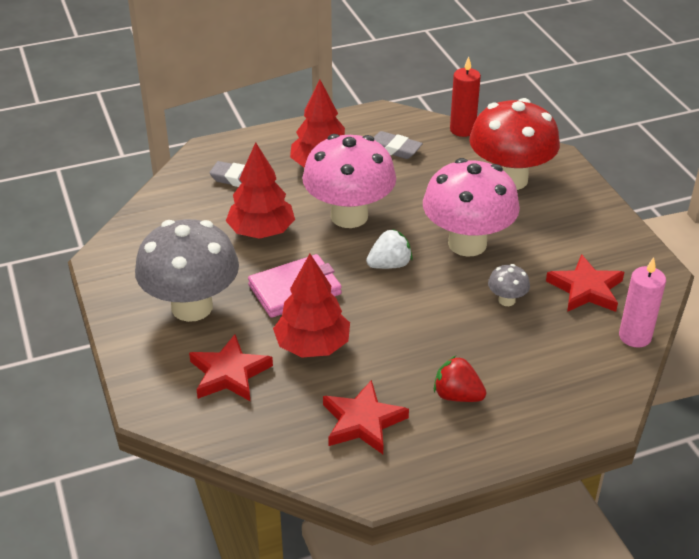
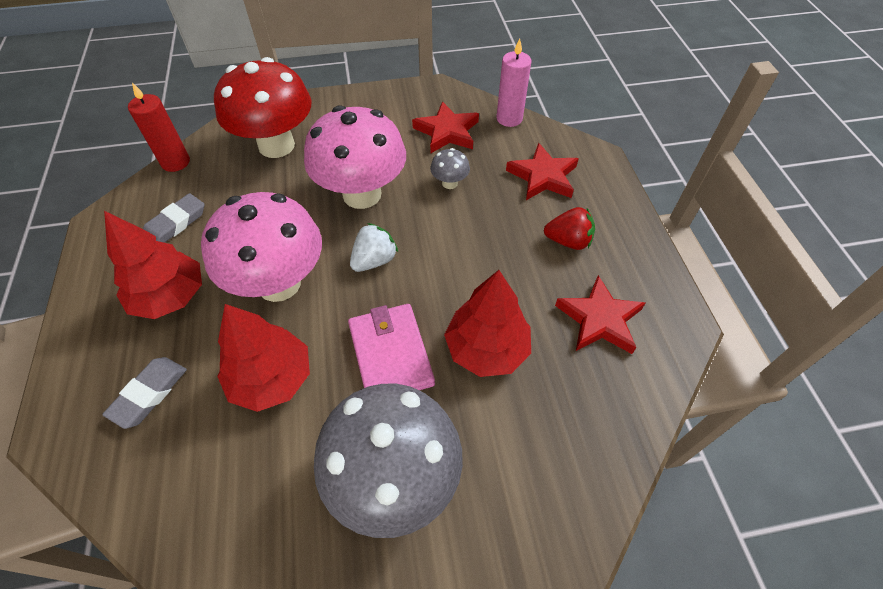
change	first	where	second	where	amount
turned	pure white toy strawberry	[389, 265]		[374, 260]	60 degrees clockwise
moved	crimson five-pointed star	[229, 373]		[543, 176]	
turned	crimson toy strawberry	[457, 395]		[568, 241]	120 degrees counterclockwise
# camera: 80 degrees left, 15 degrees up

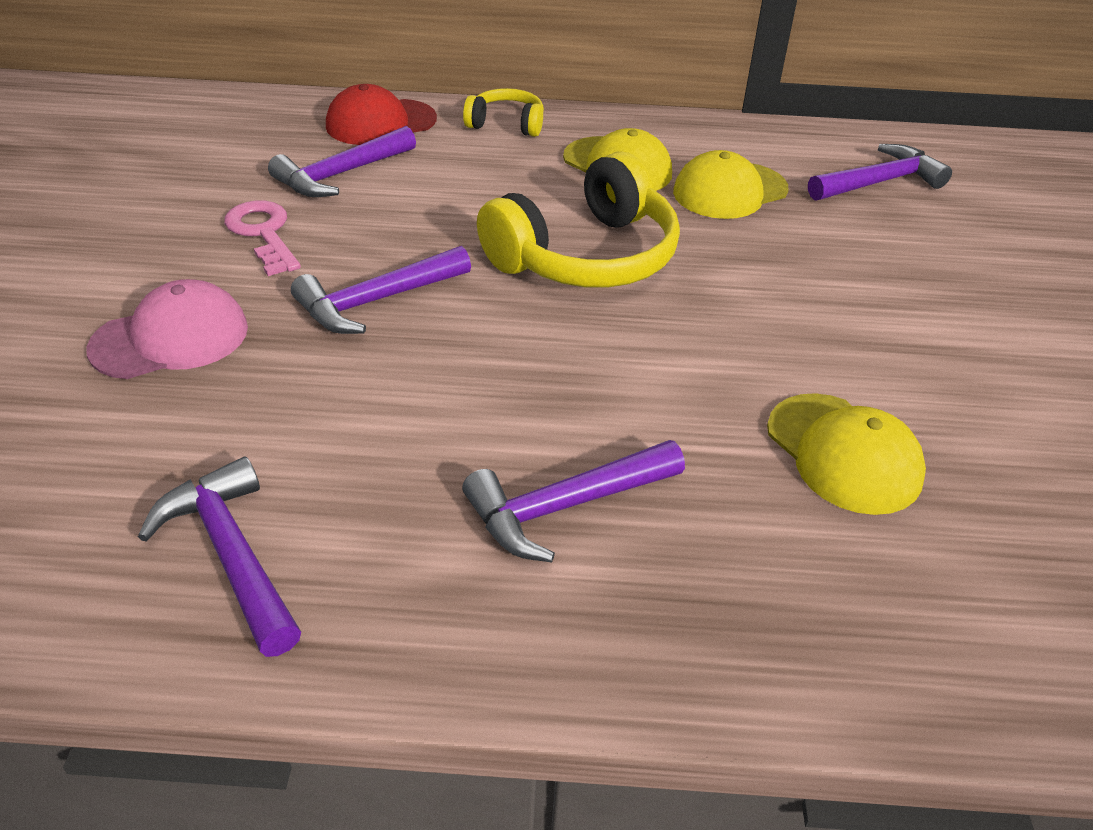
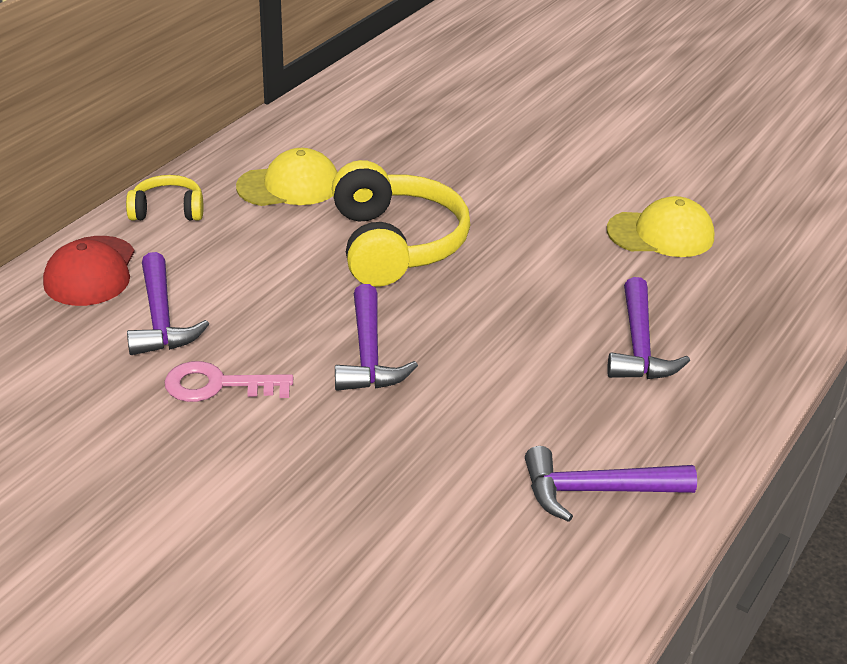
change	first	where	second	where	amount
turned	bright yellow over-ear headphones	[506, 124]		[167, 210]	45 degrees clockwise
removed	rosy cap	[170, 338]			
removed	bright yellow cap	[730, 191]			
removed	royal purple hammer	[879, 182]			
# camera: 60 degrees left, 5 degrees down

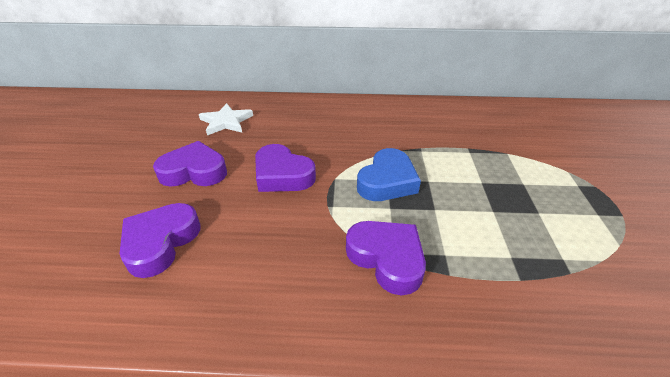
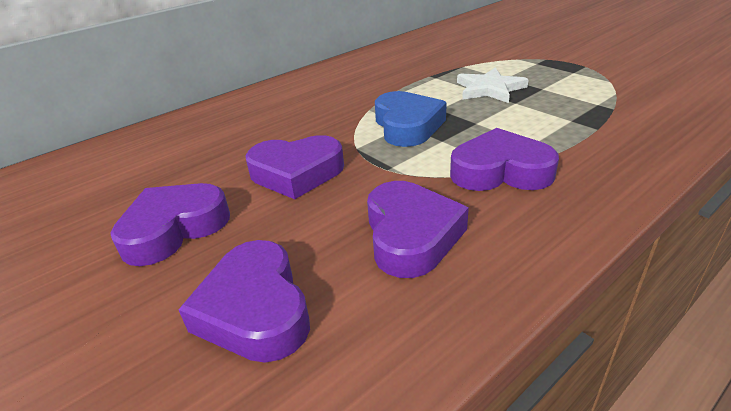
change	first	where	second	where	amount
added			royal purple heart shape	[411, 235]	
moved	pure white five-pointed star	[226, 122]		[489, 89]	
# camera: 40 degrees left, 5 degrees down

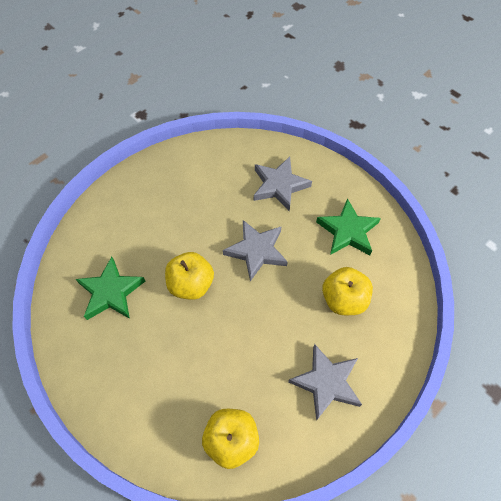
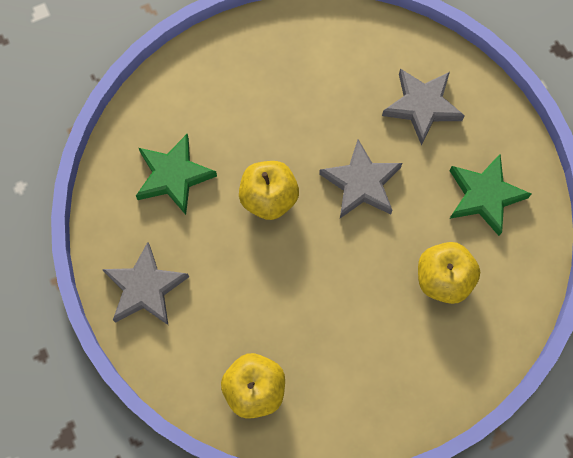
change	first	where	second	where	amount
moved	ash-grey five-pointed star	[326, 382]		[145, 288]	
# camera: 20 degrees right, 10 degrees up

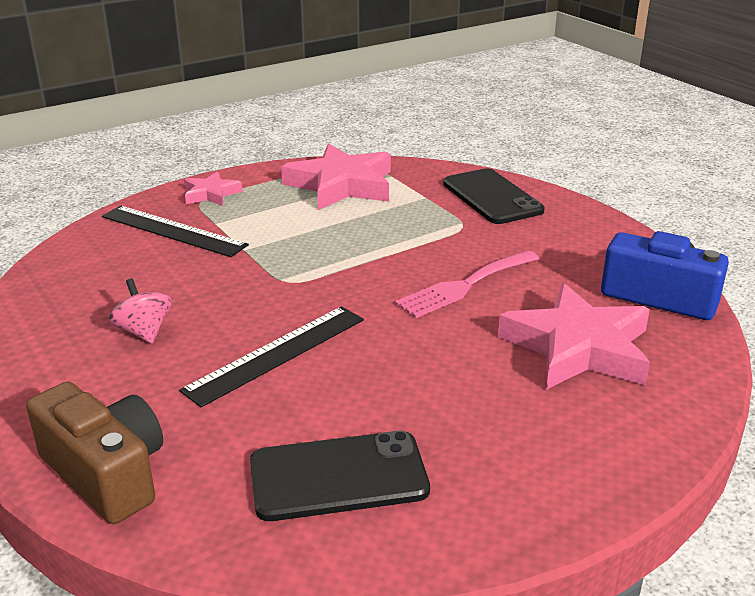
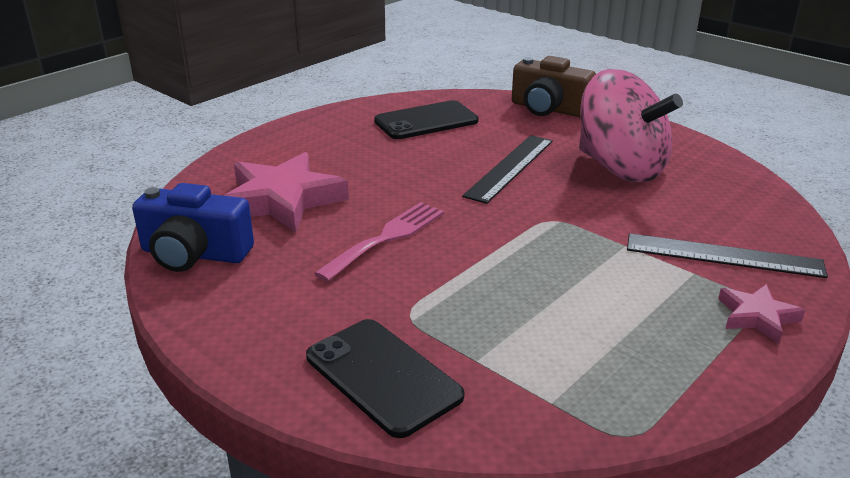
change	first	where	second	where	amount
resized	rosy toy top	[143, 332]		[620, 168]	x2.36
removed	rosy five-pointed star	[341, 185]			
# camera: 165 degrees right, 0 degrees up

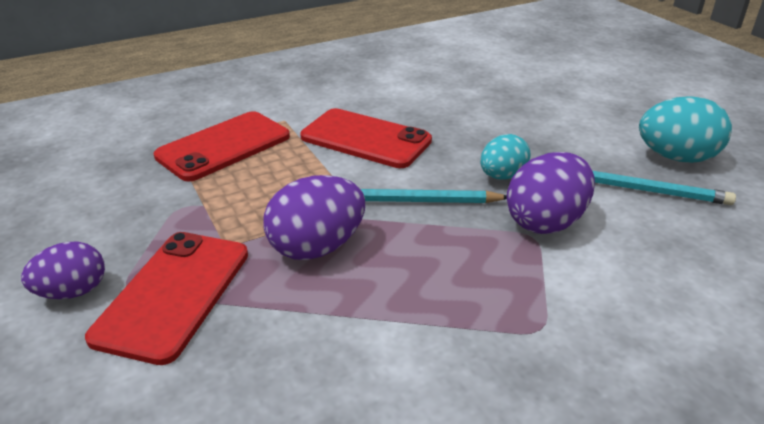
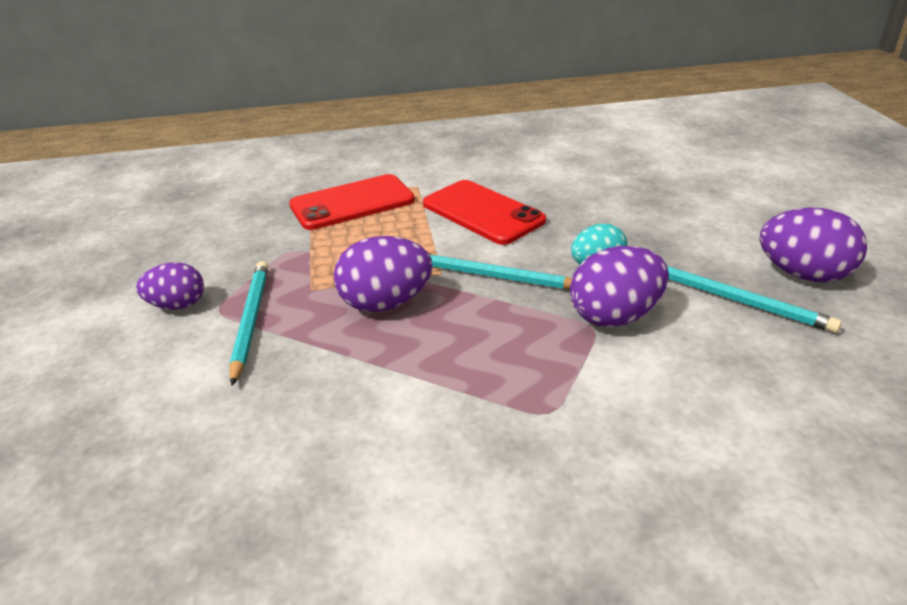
change	first	where	second	where	amount
replaced	crimson smartphone	[173, 294]	teal wooden pencil	[250, 321]	
recoloured	teal toy egg	[676, 157]	royal purple toy egg	[803, 274]	
# camera: 20 degrees right, 0 degrees up

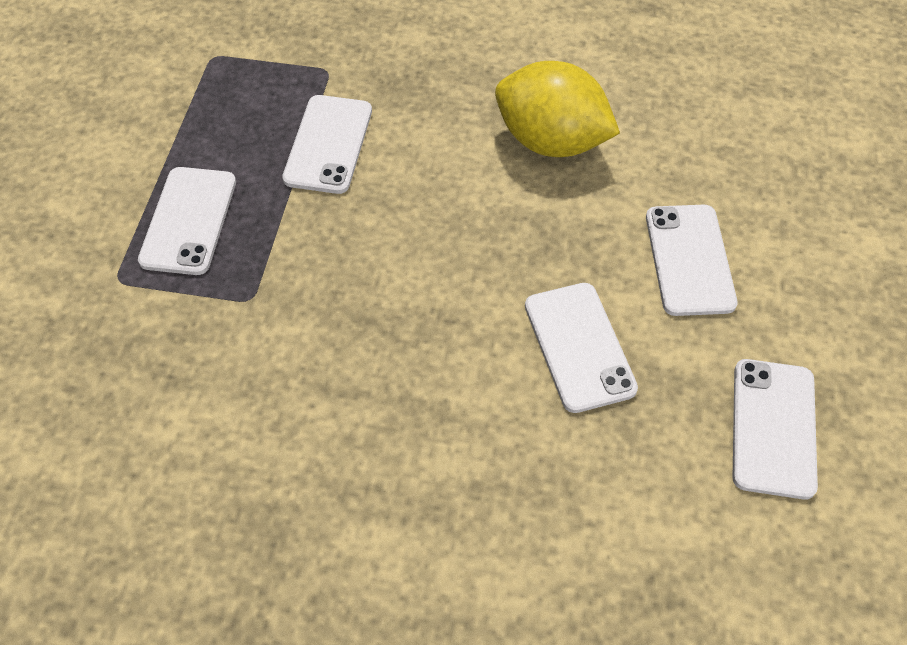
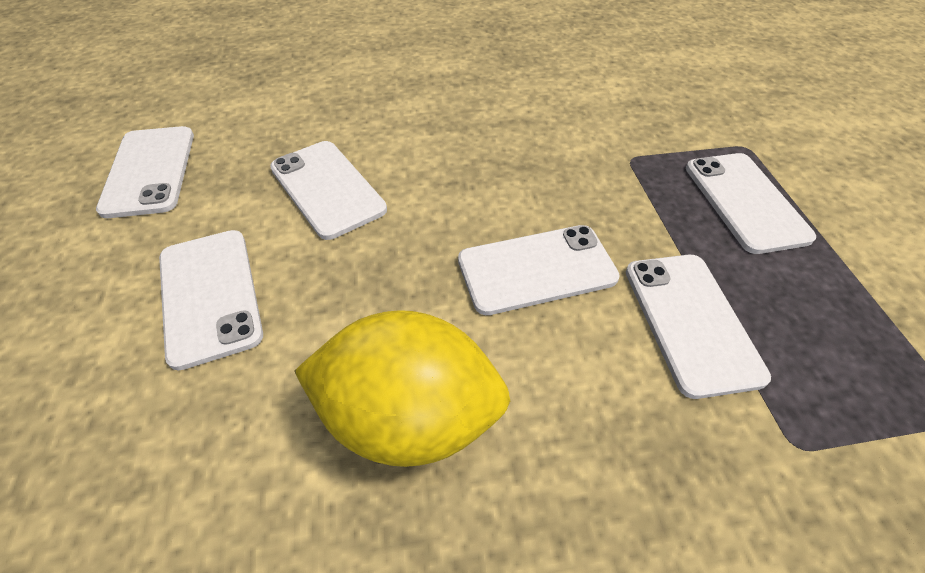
change	first	where	second	where	amount
added			pure white smartphone	[537, 269]	
# camera: 160 degrees right, 5 degrees down

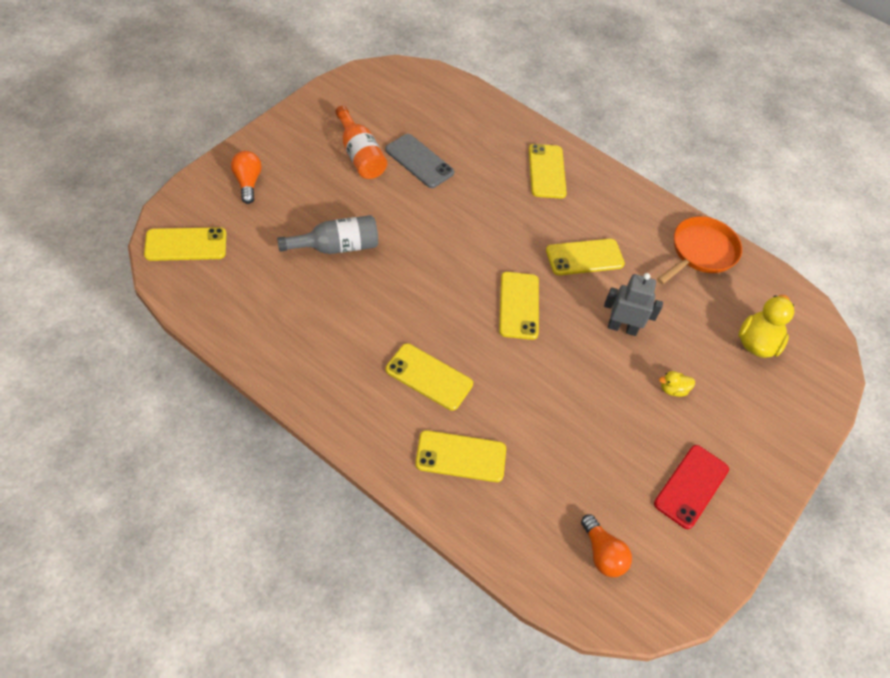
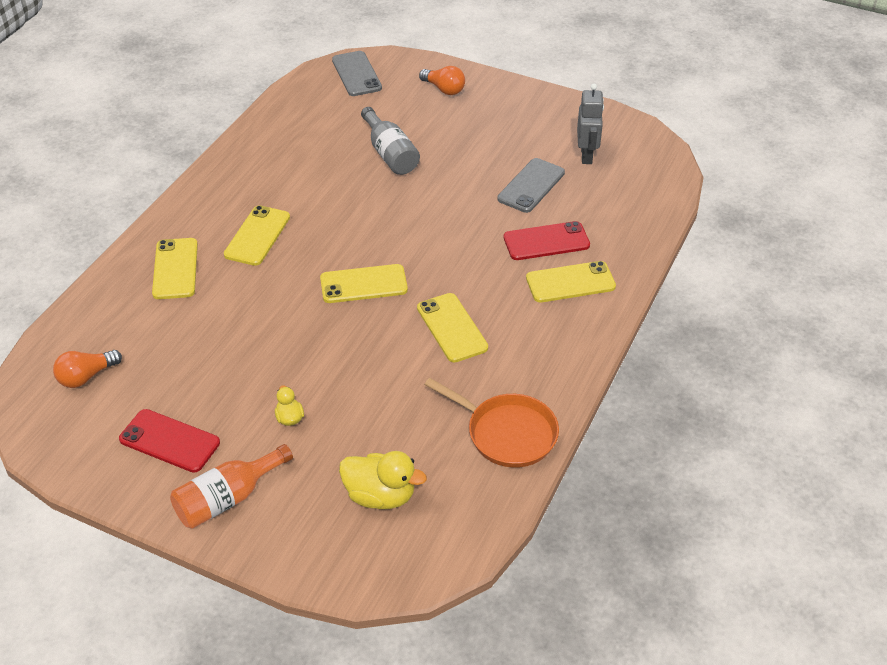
change	first	where	second	where	amount
moved	bright orange bottle	[360, 155]		[228, 498]	
recoloured	bright yellow smartphone	[186, 244]	ash-grey smartphone	[356, 74]	
turned	bright orange lightbulb	[247, 182]		[444, 89]	60 degrees clockwise
added			crimson smartphone	[546, 241]	
moved	ash-grey robot	[622, 328]		[587, 155]	
# camera: 85 degrees right, 10 degrees down

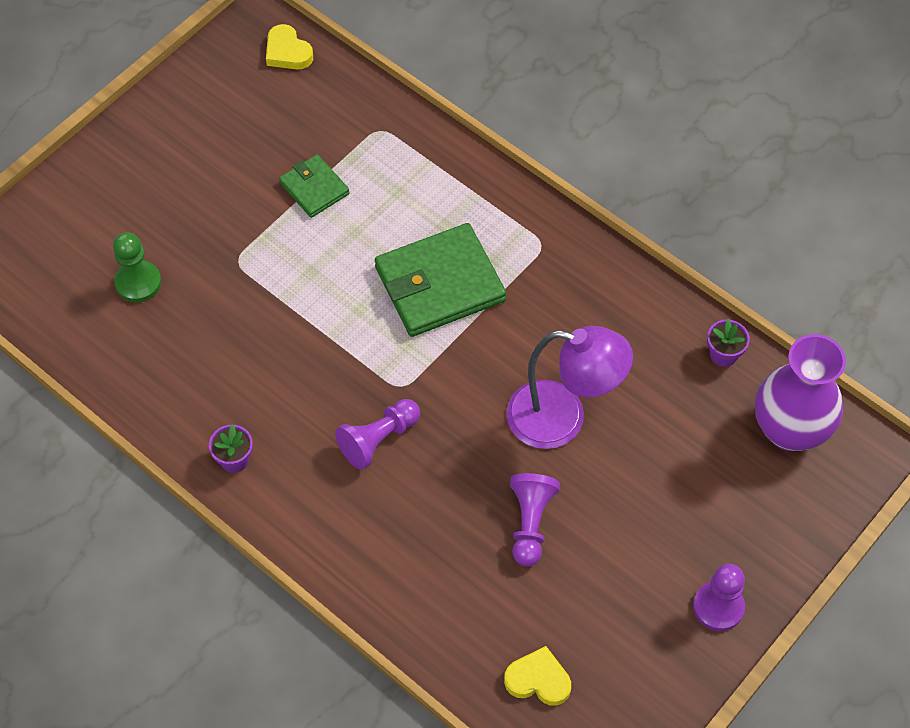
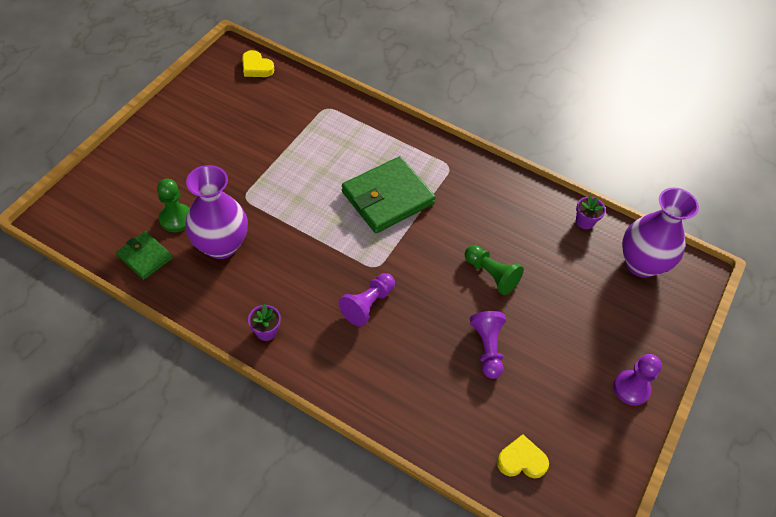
change	first	where	second	where	amount
moved	emerald wallet	[314, 188]		[145, 257]	
added			royal purple vase	[221, 245]	
replaced	royal purple lamp	[562, 419]	emerald game pawn	[491, 275]	
# camera: 15 degrees left, 5 degrees down

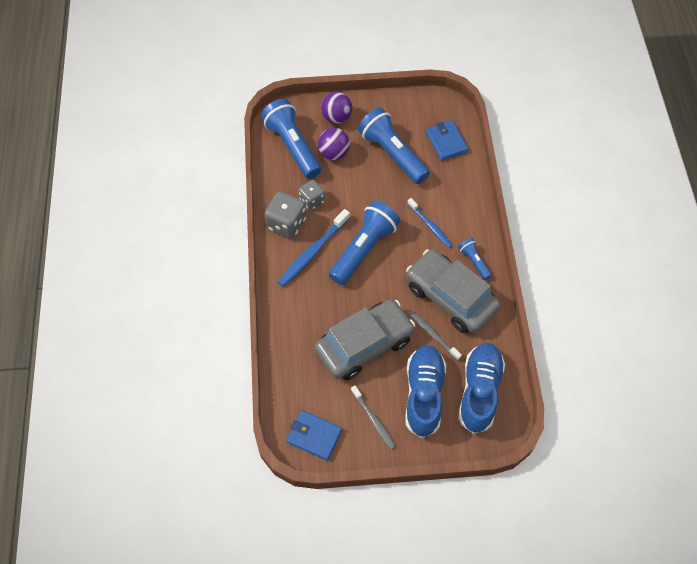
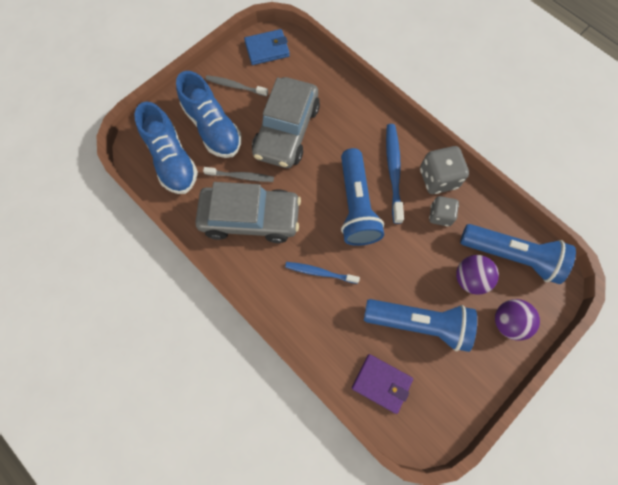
change	first	where	second	where	amount
recoloured	cobalt wallet	[446, 142]	royal purple wallet	[381, 383]	
removed	cobalt pocket torch	[474, 261]			
# camera: 140 degrees right, 10 degrees up

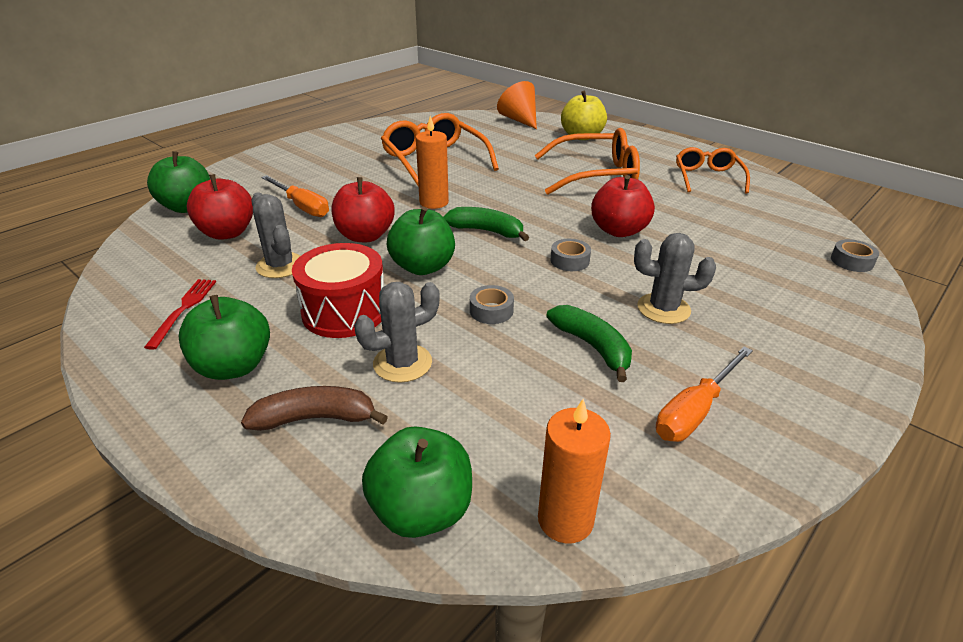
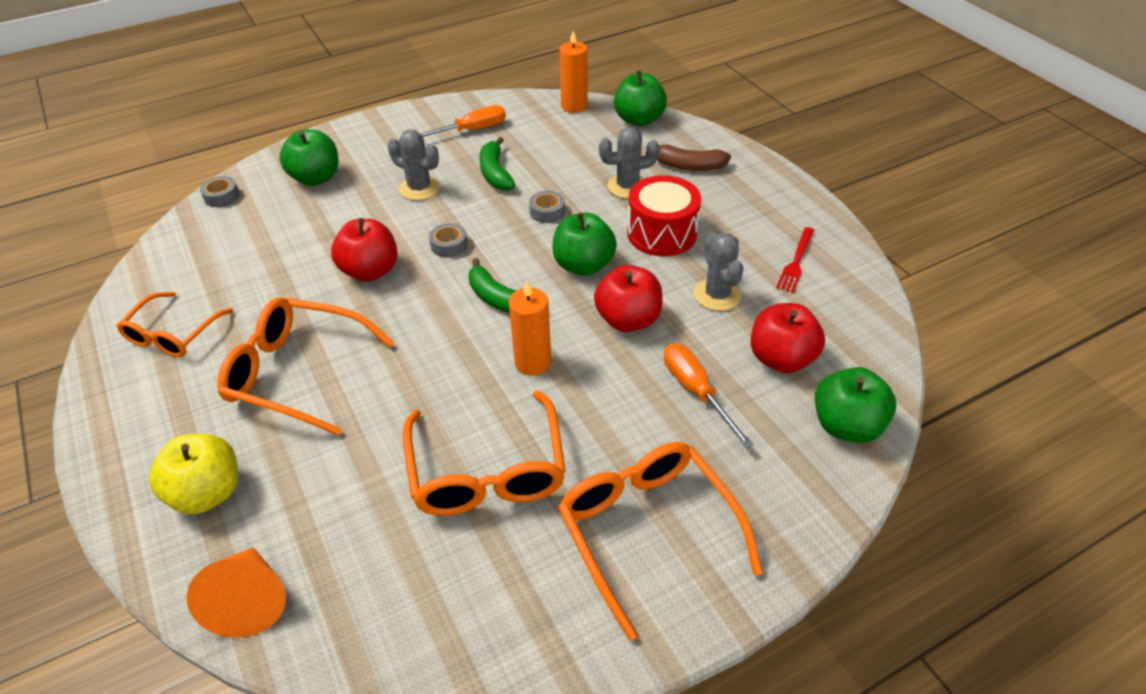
change	first	where	second	where	amount
moved	emerald apple fruit	[234, 366]		[316, 178]	
added			bright orange spectacles	[648, 532]	
# camera: 160 degrees left, 10 degrees up

